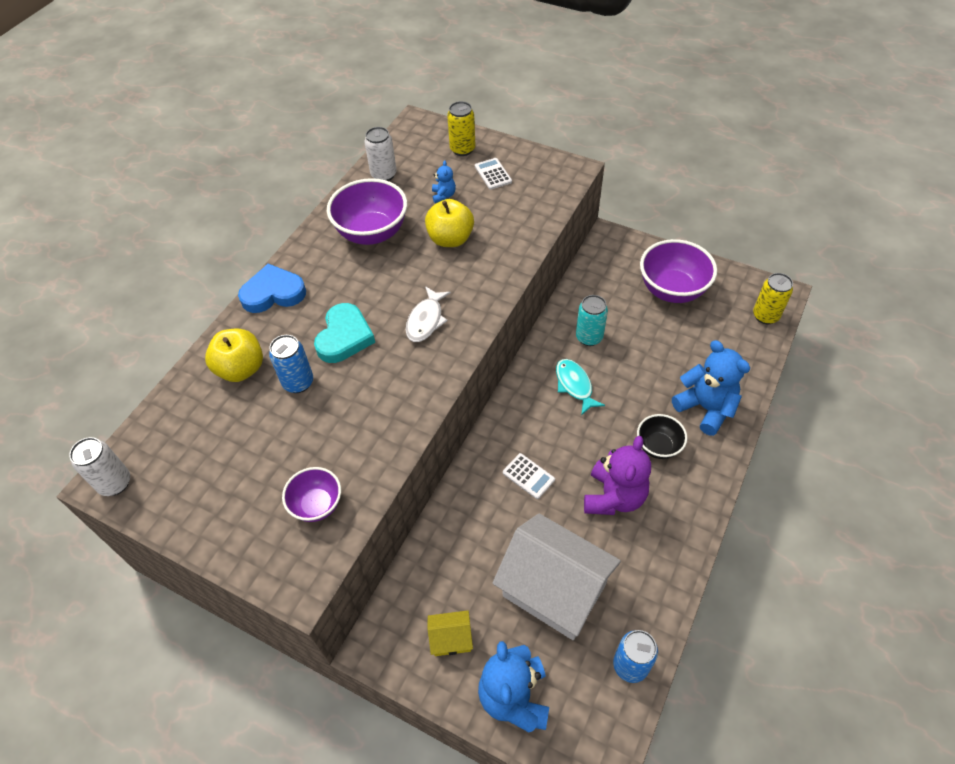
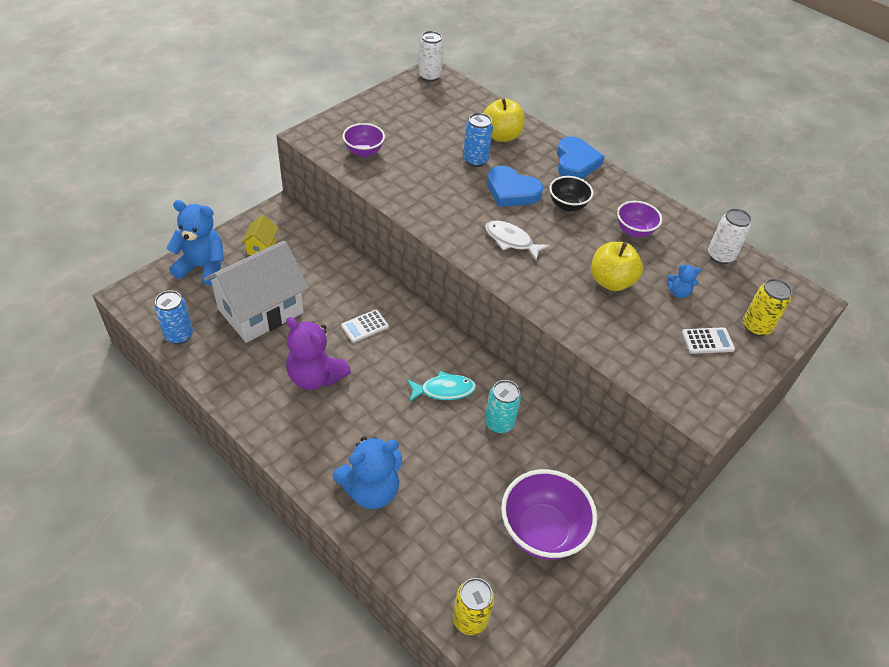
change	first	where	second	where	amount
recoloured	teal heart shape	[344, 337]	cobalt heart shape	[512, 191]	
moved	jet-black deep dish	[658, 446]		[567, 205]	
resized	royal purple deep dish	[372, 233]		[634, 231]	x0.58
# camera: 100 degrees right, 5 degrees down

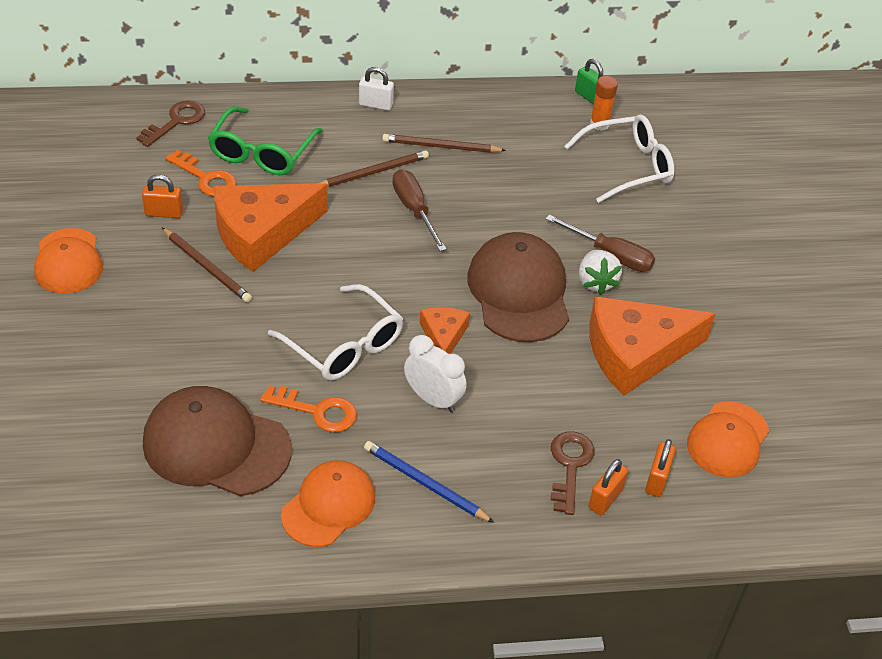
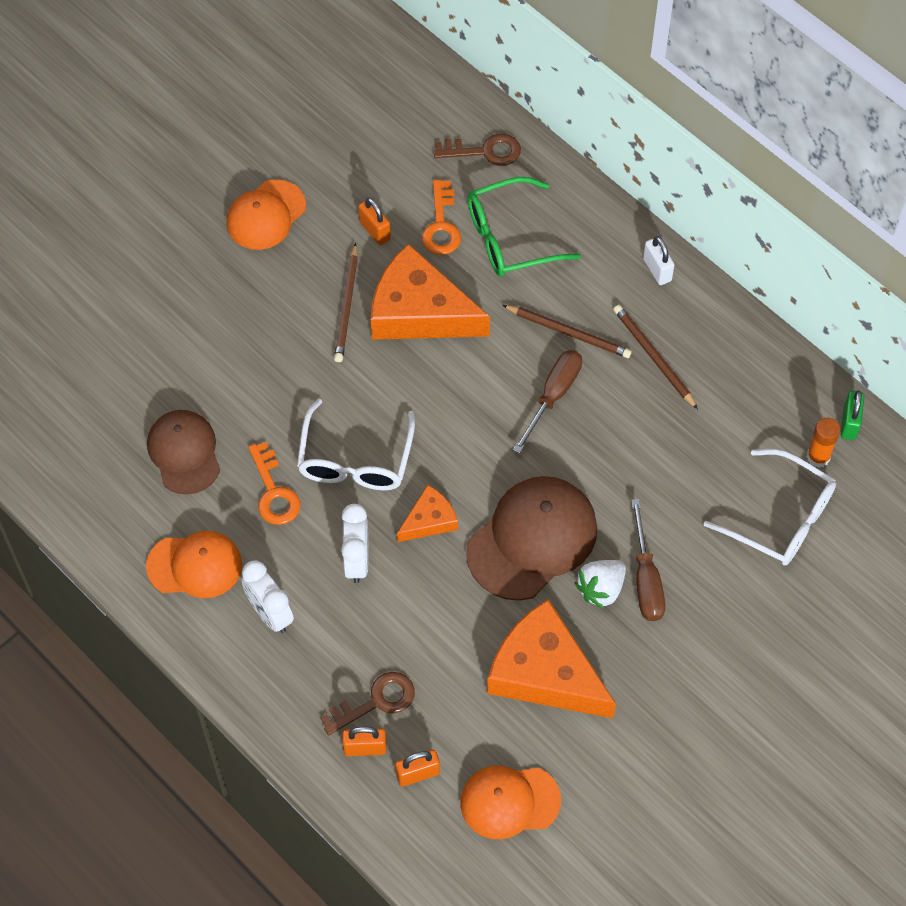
change	first	where	second	where	amount
resized	dark brown cap	[216, 446]		[184, 453]	x0.66
replaced	cobalt wooden pencil	[425, 483]	pure white alarm clock	[270, 613]	
# camera: 55 degrees right, 15 degrees up

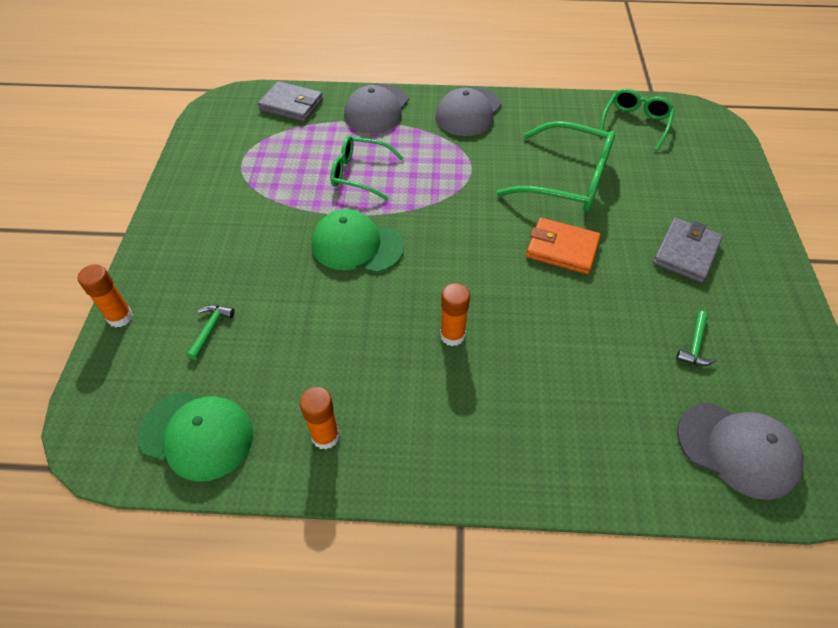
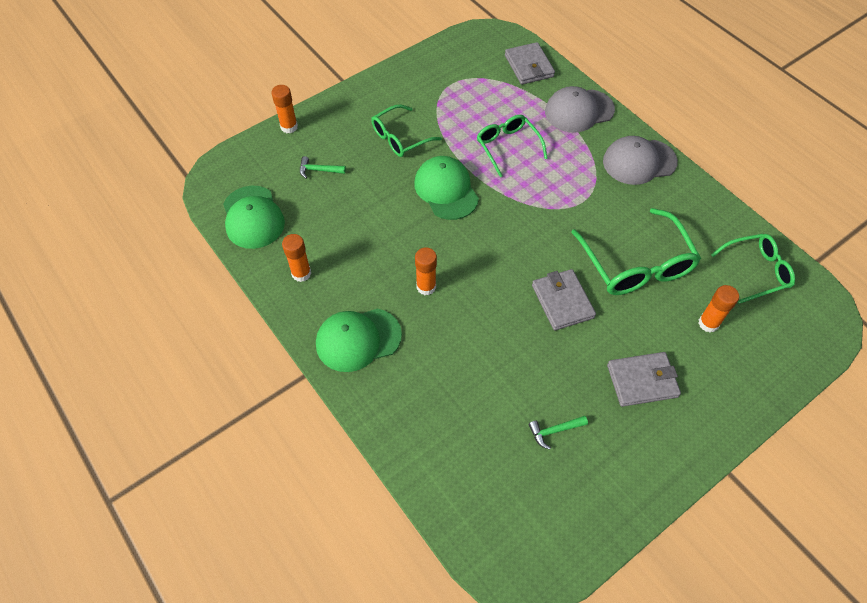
change	first	where	second	where	amount
turned	emerald hammer	[210, 329]		[318, 170]	150 degrees counterclockwise
added			emerald cap	[358, 339]	
added			emerald spectacles	[400, 138]	
recoloured	bright orange wallet	[562, 249]	ash-grey wallet	[562, 301]	
added			bright orange glue	[708, 323]	
removed	ash-grey cap	[737, 449]			
# camera: 50 degrees right, 5 degrees up

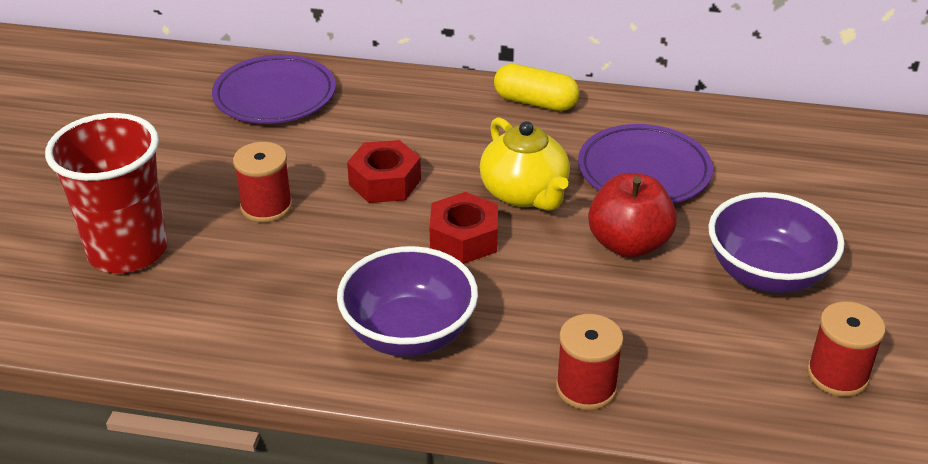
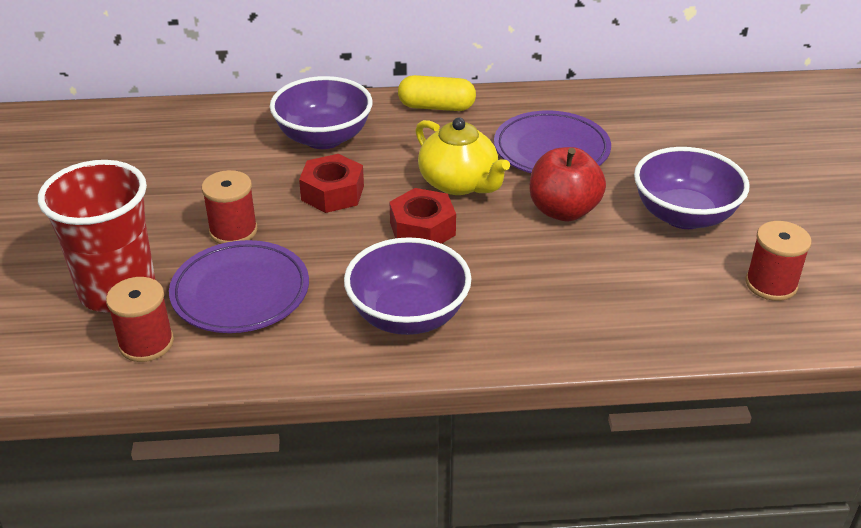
change	first	where	second	where	amount
moved	crimson spool	[586, 387]		[146, 343]	
moved	royal purple flat dish	[275, 95]		[240, 292]	
added			royal purple deep dish	[324, 138]	
# camera: 15 degrees left, 0 degrees up

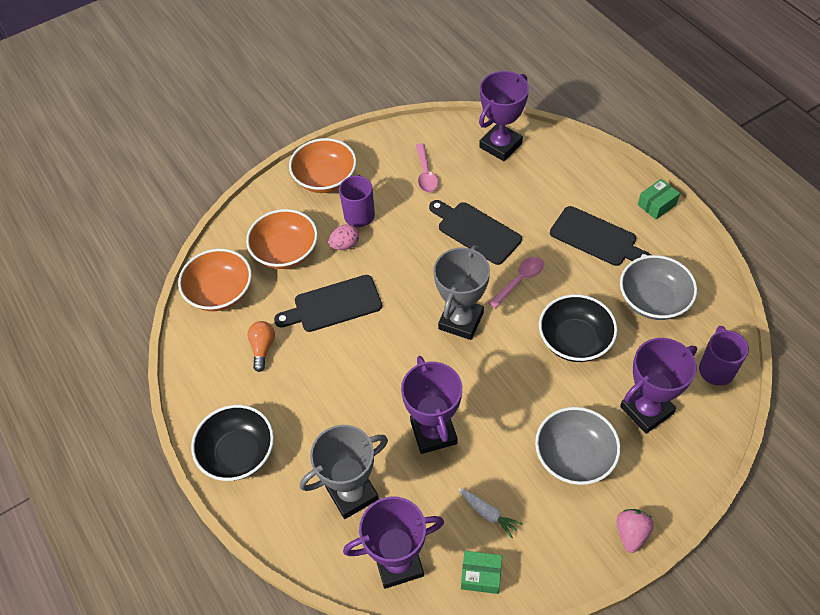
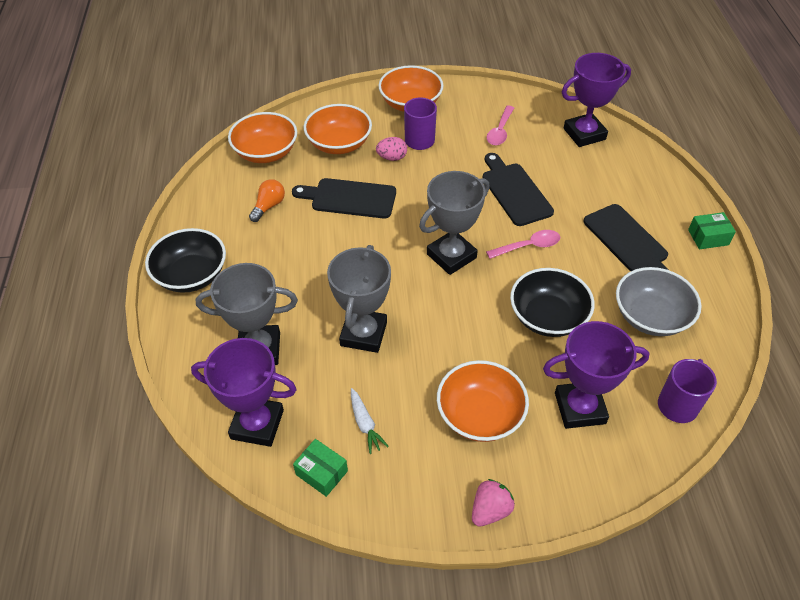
change	first	where	second	where	amount
recoloured	royal purple prize cup	[433, 432]	ash-grey prize cup	[363, 334]	
recoloured	ash-grey deep dish	[574, 456]	bright orange deep dish	[480, 415]	
# camera: 25 degrees right, 5 degrees down

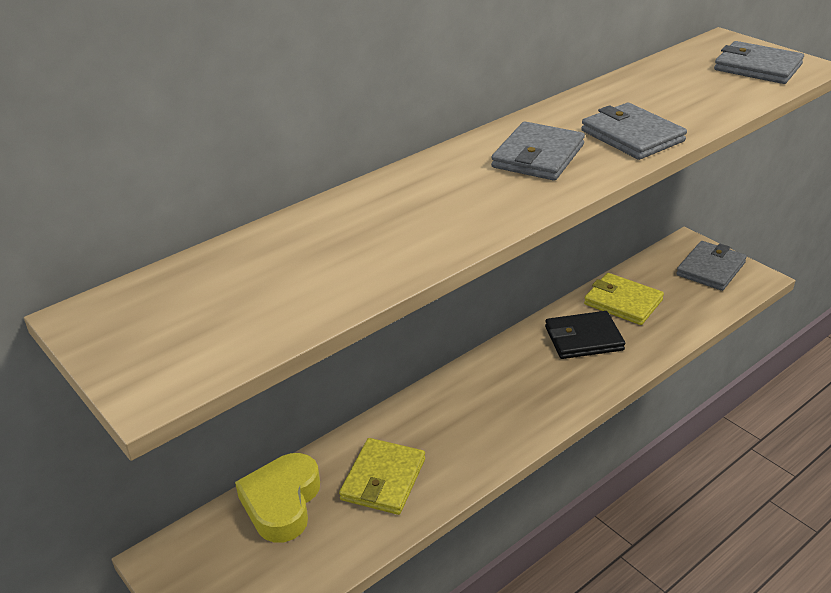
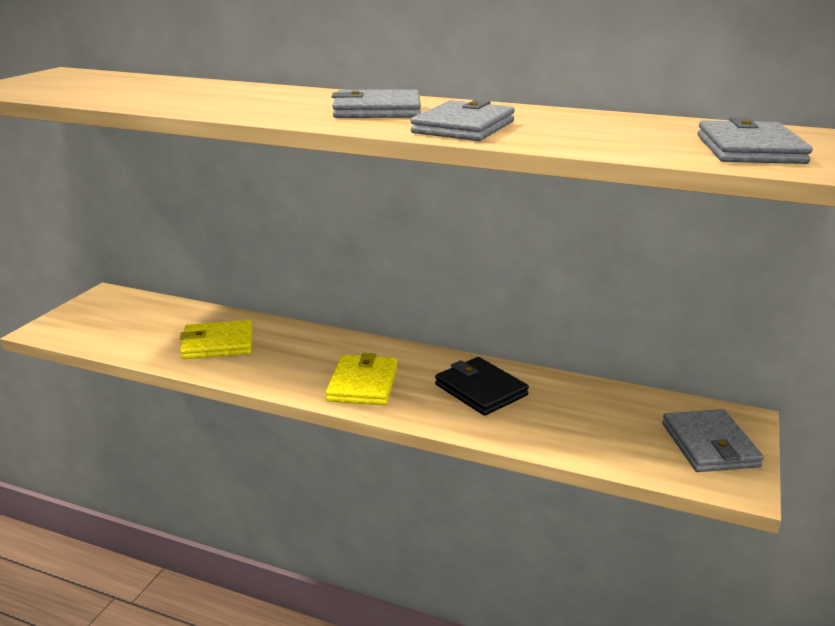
change	first	where	second	where	amount
moved	bright yellow wallet	[623, 302]		[363, 384]	
turned	ash-grey wallet	[710, 269]		[709, 445]	75 degrees clockwise
removed	bright yellow heart shape	[282, 503]			
# camera: 60 degrees right, 10 degrees down

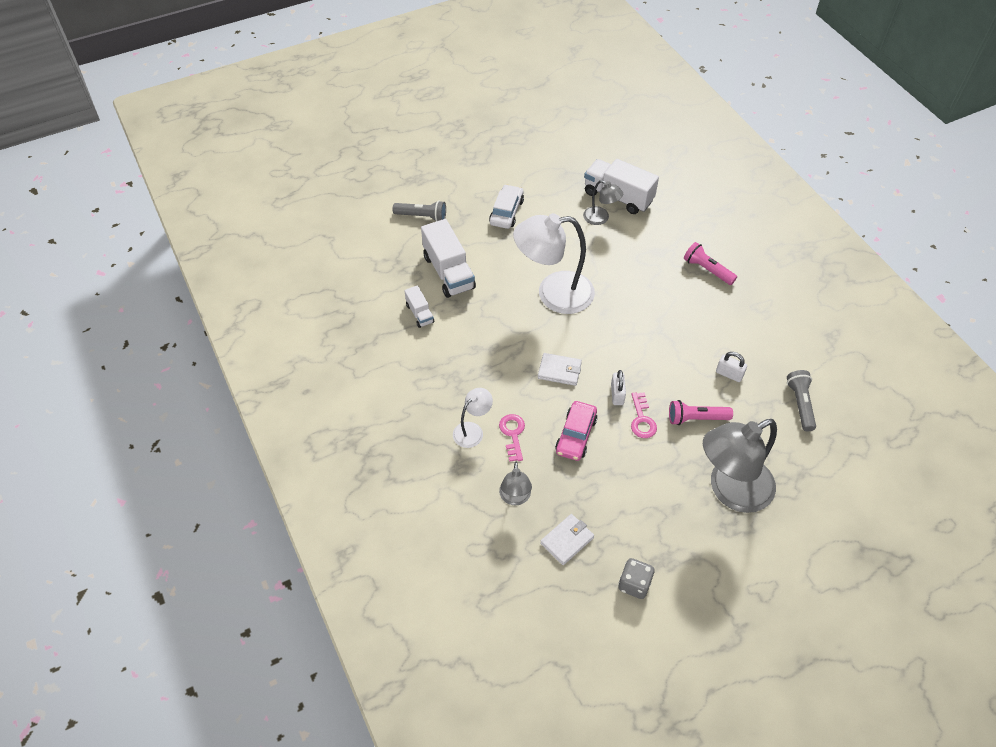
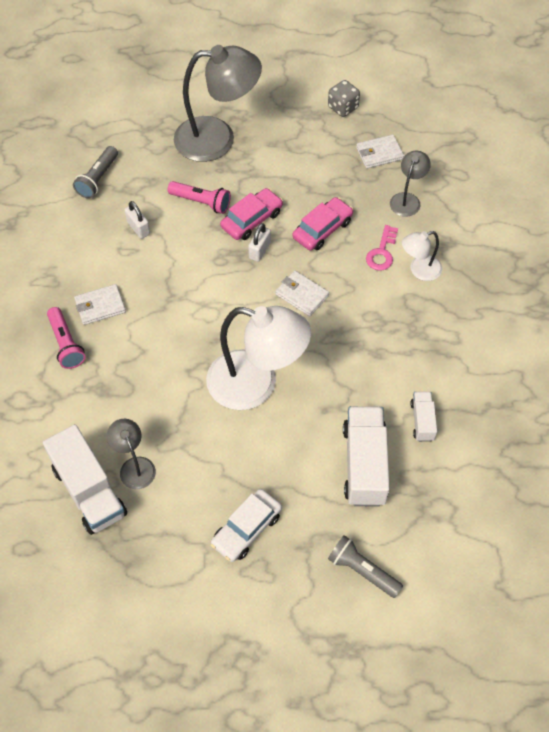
change	first	where	second	where	amount
added			pure white wallet	[100, 306]	
replaced	rosy latchkey	[642, 419]	rosy car	[252, 220]	
# camera: 155 degrees left, 5 degrees up

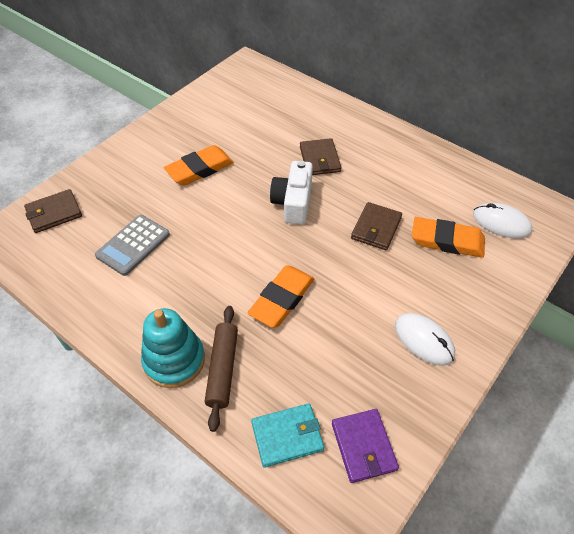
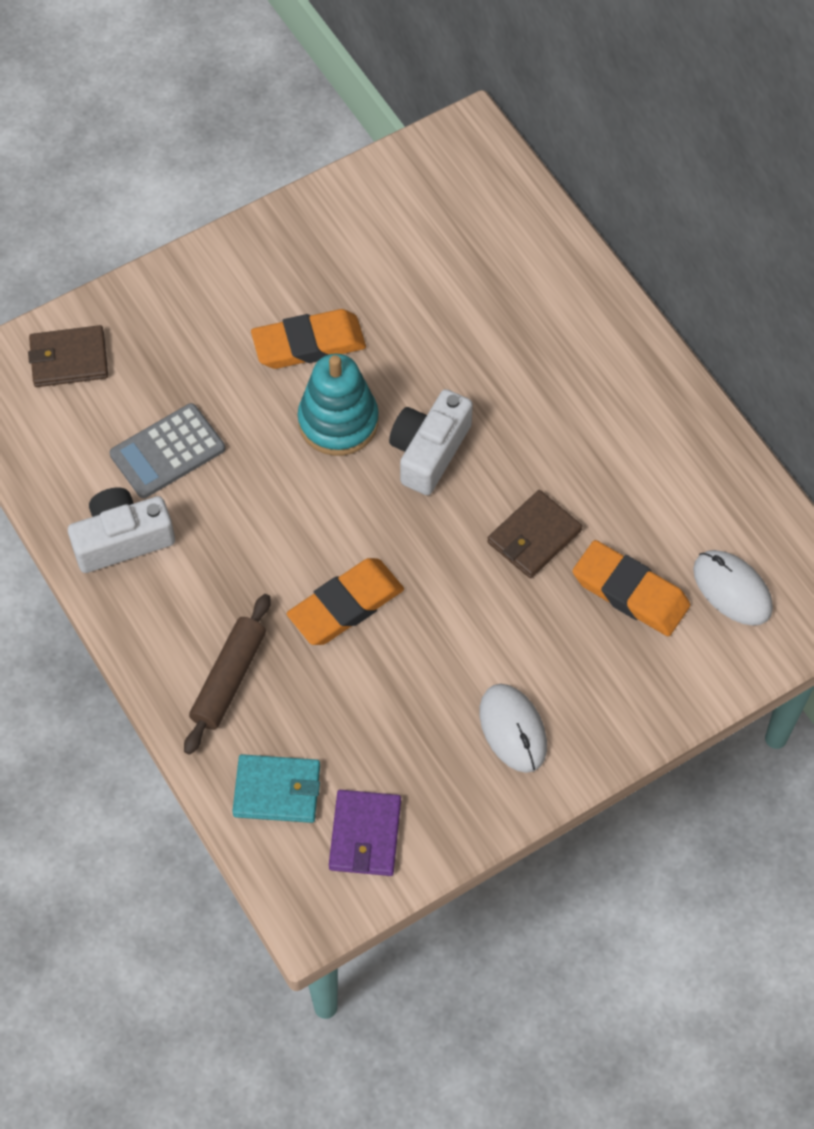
change	first	where	second	where	amount
added			pure white photo camera	[122, 540]	
moved	teal stacking rings	[174, 360]		[338, 422]	
removed	dark brown wallet	[319, 159]			
# camera: 20 degrees right, 10 degrees up

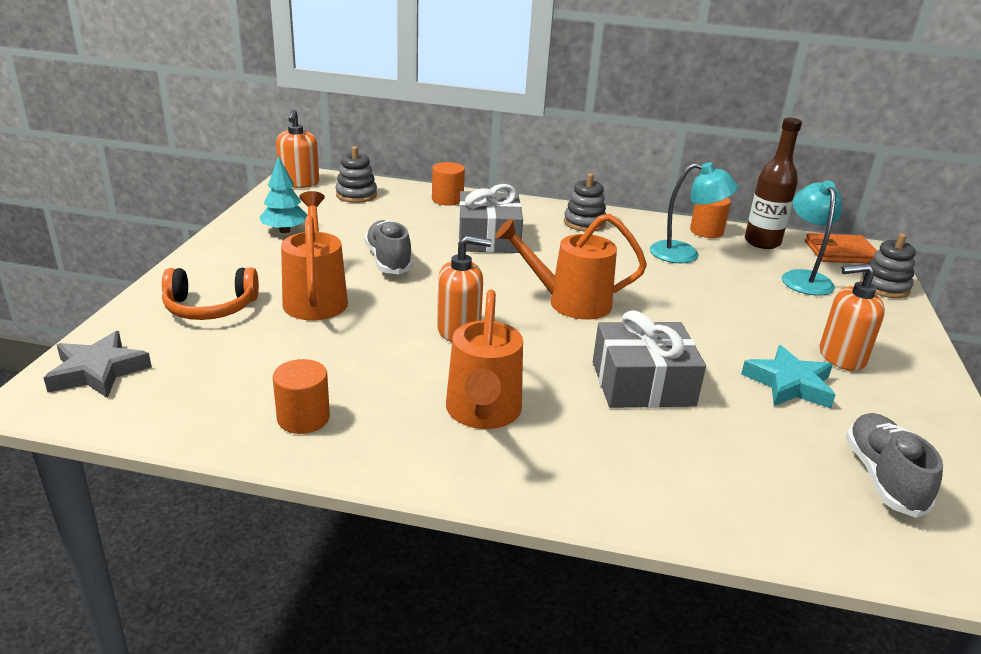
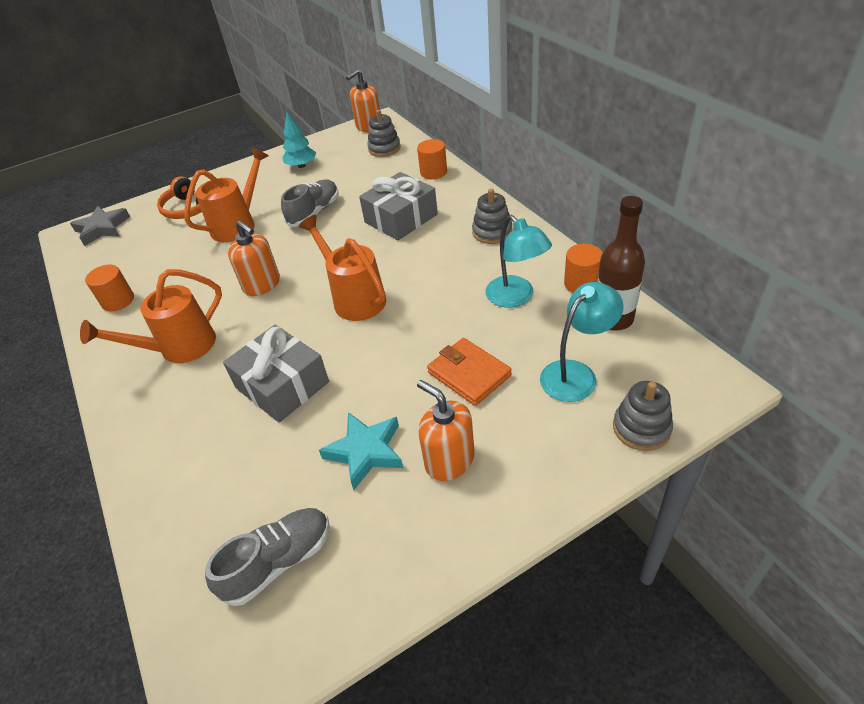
change	first	where	second	where	amount
moved	bright orange wallet	[840, 253]		[469, 374]	
# camera: 55 degrees right, 15 degrees up

